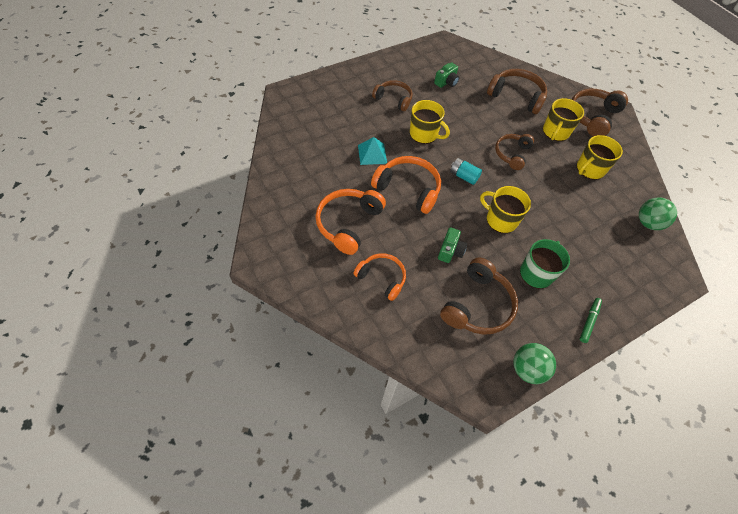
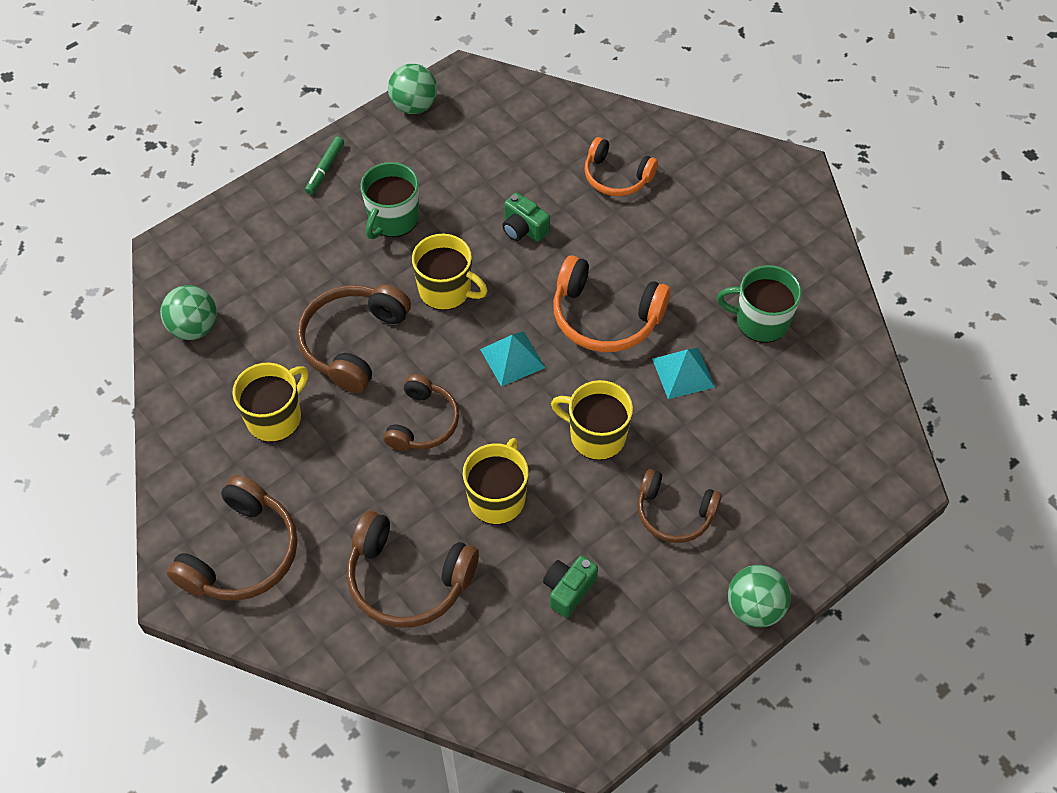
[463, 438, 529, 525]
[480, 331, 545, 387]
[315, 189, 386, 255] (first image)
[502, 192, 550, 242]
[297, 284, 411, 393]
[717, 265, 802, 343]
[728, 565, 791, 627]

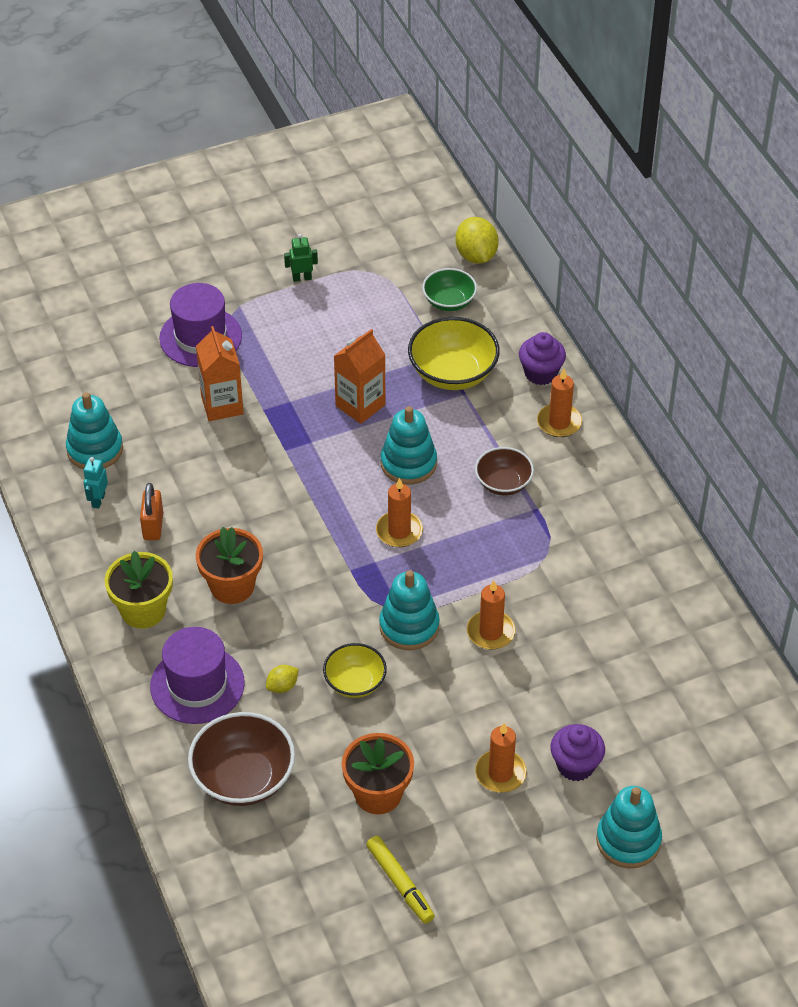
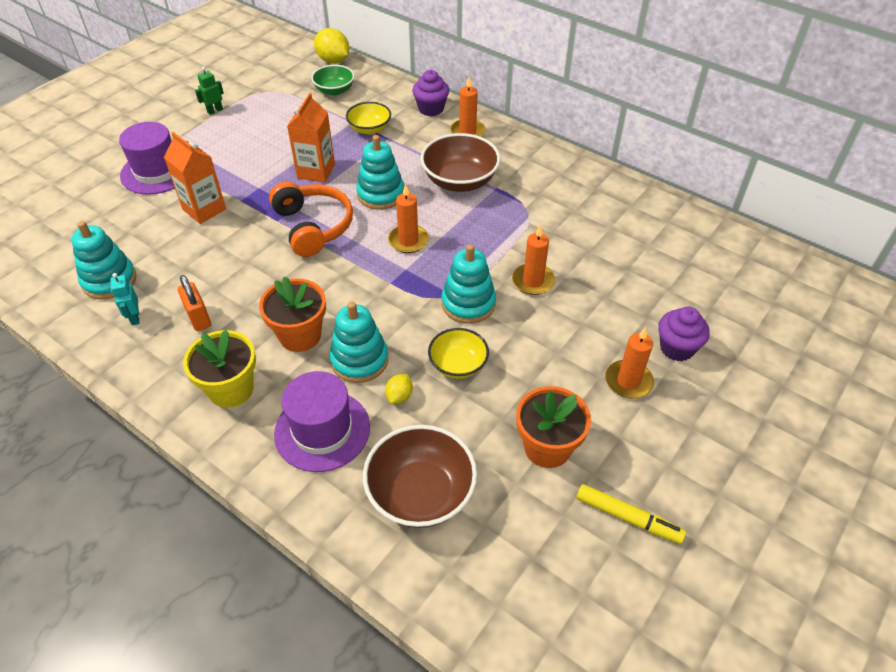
[346, 102, 391, 135]
[420, 133, 500, 192]
[329, 302, 388, 383]
[269, 182, 353, 257]

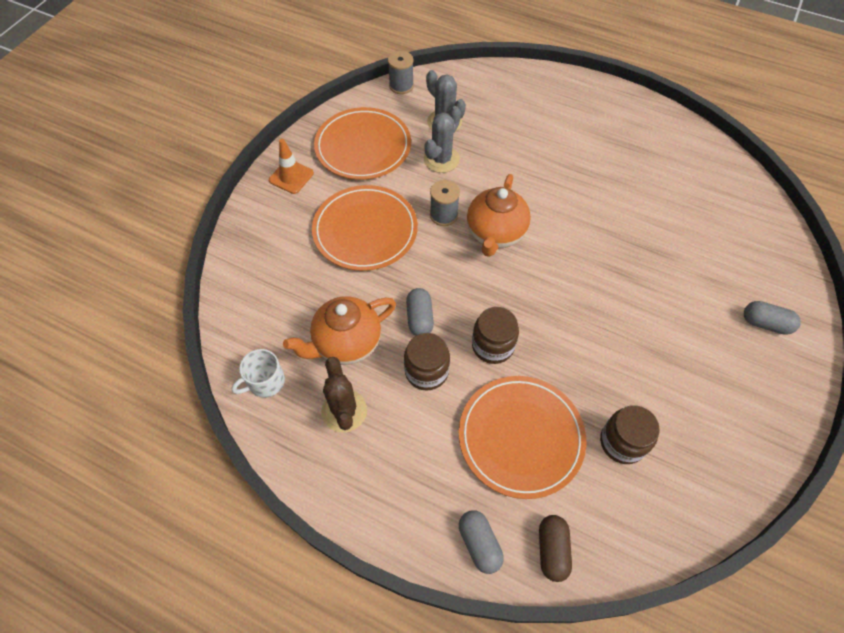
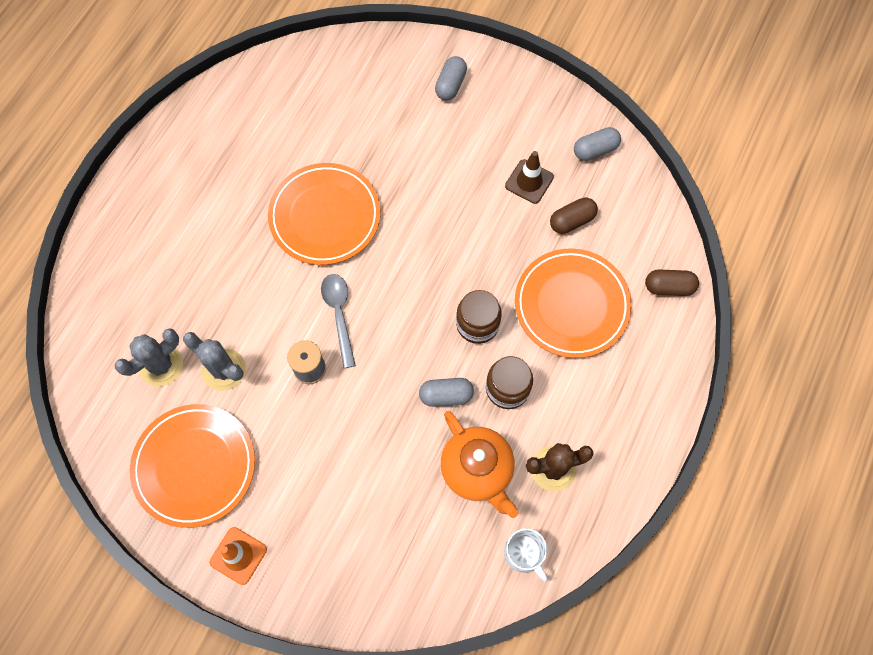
[388, 51, 414, 94] (first image)
[321, 274, 356, 368]
[268, 163, 381, 265]
[550, 198, 598, 234]
[574, 127, 621, 161]
[505, 151, 554, 204]

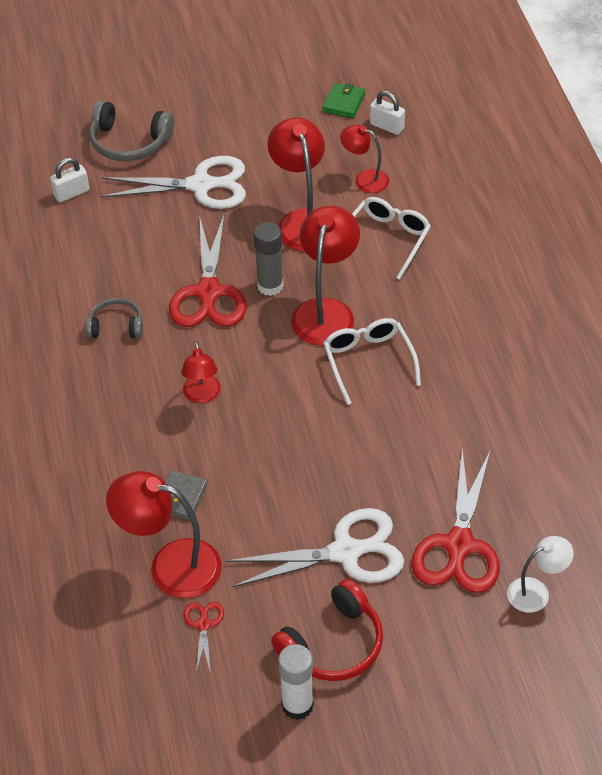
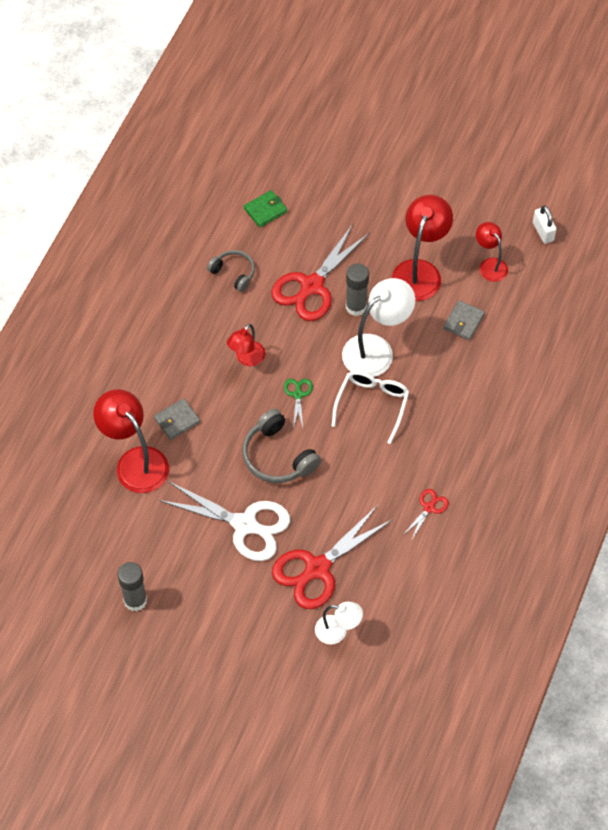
[244, 190, 287, 227]
[242, 409, 321, 483]
[101, 156, 246, 209] (first image)
[50, 158, 89, 202] (first image)
[443, 300, 485, 340]
[342, 278, 415, 377]
[271, 579, 383, 681] (first image)
[403, 489, 449, 539]
[118, 562, 147, 611]
[284, 379, 313, 428]

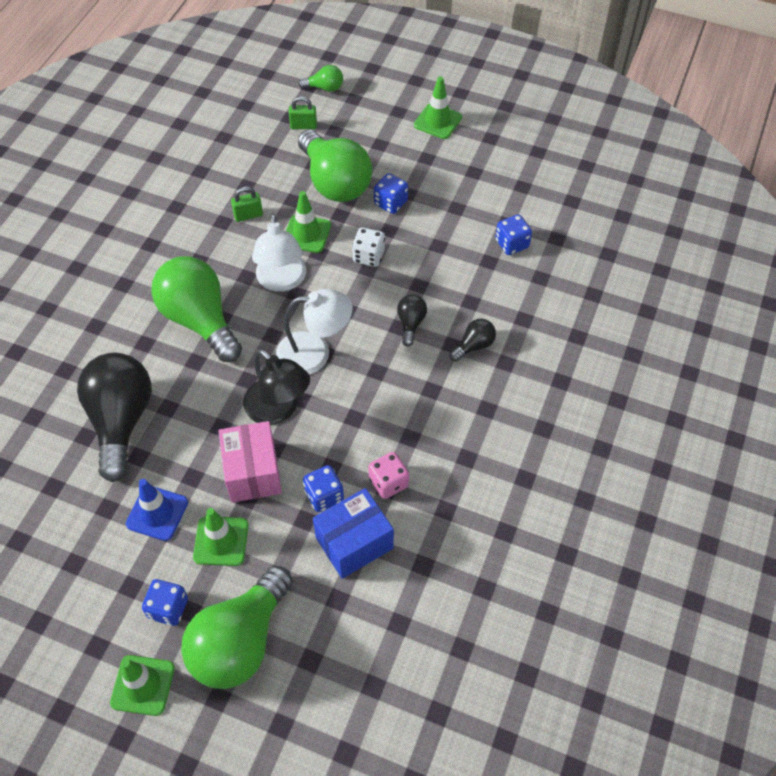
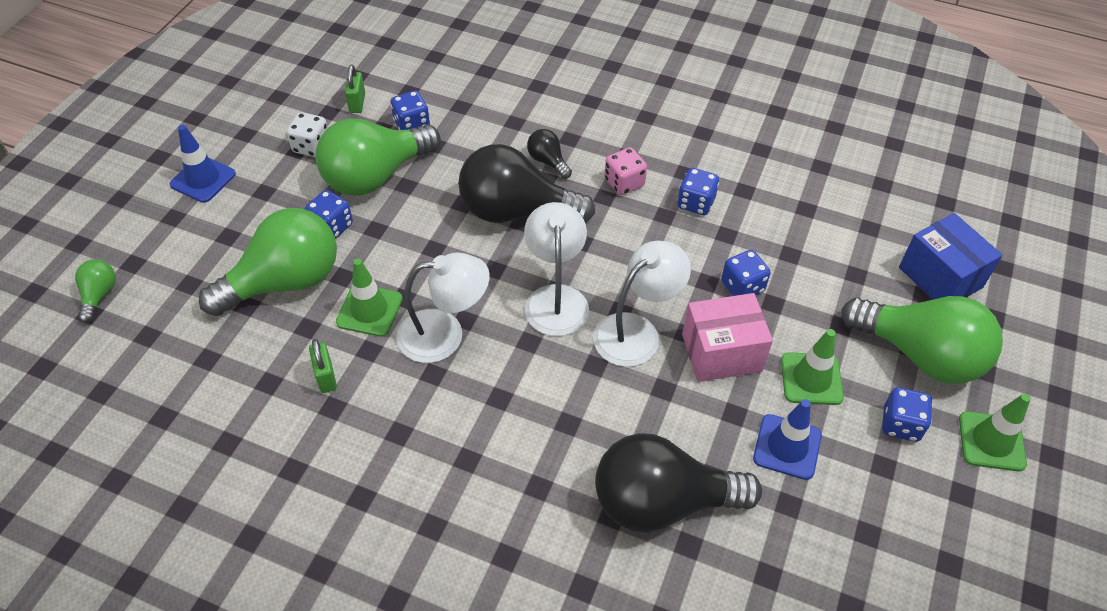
[170, 125, 236, 203]
[345, 65, 365, 113]
[287, 112, 328, 157]
[315, 118, 441, 196]
[458, 144, 595, 223]
[593, 241, 691, 367]
[605, 147, 647, 195]
[899, 213, 1003, 300]
[677, 168, 719, 215]

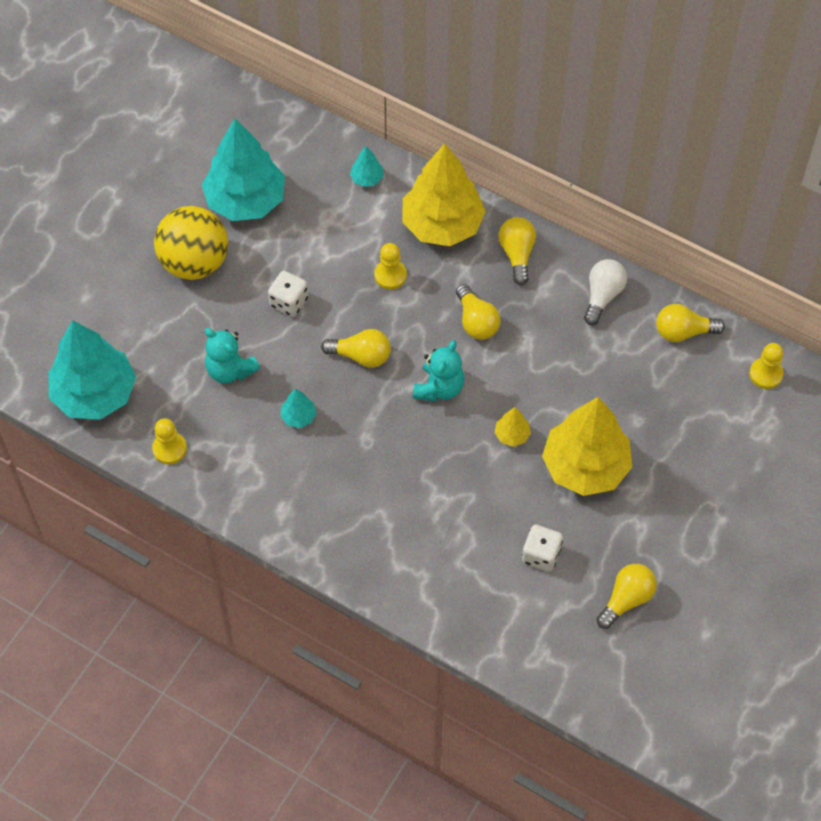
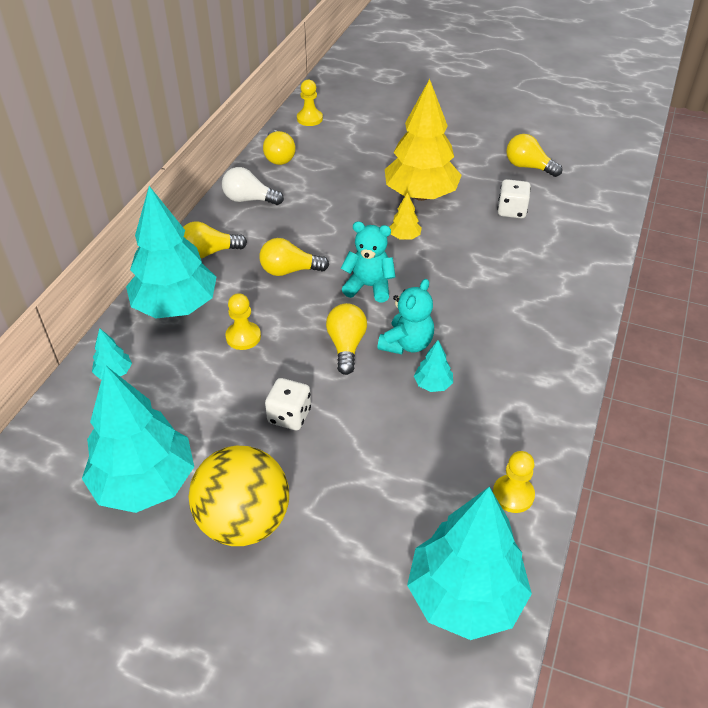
[126, 186, 216, 318]
[259, 238, 329, 276]
[378, 279, 434, 354]

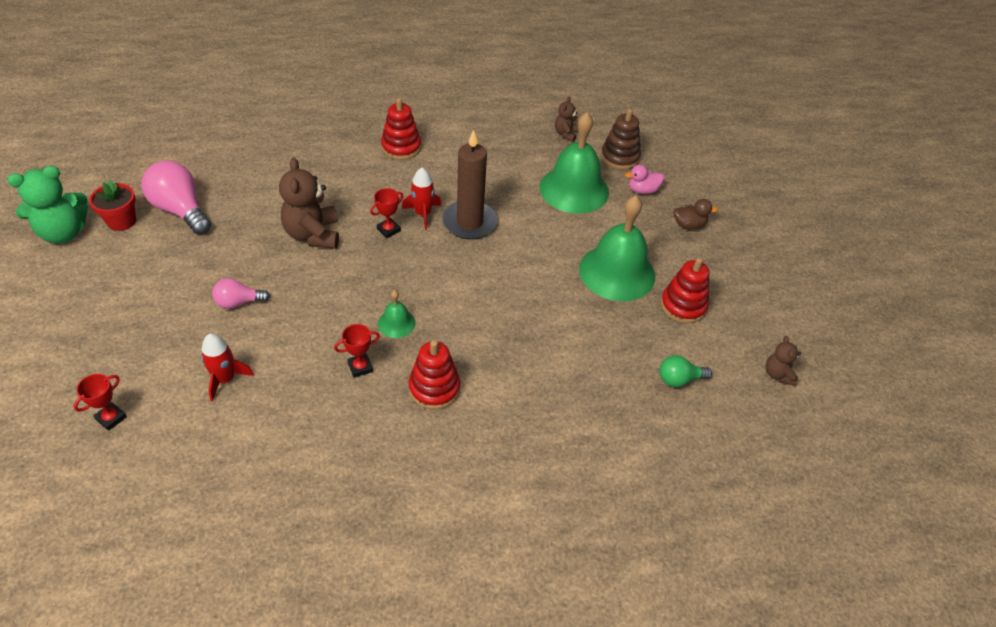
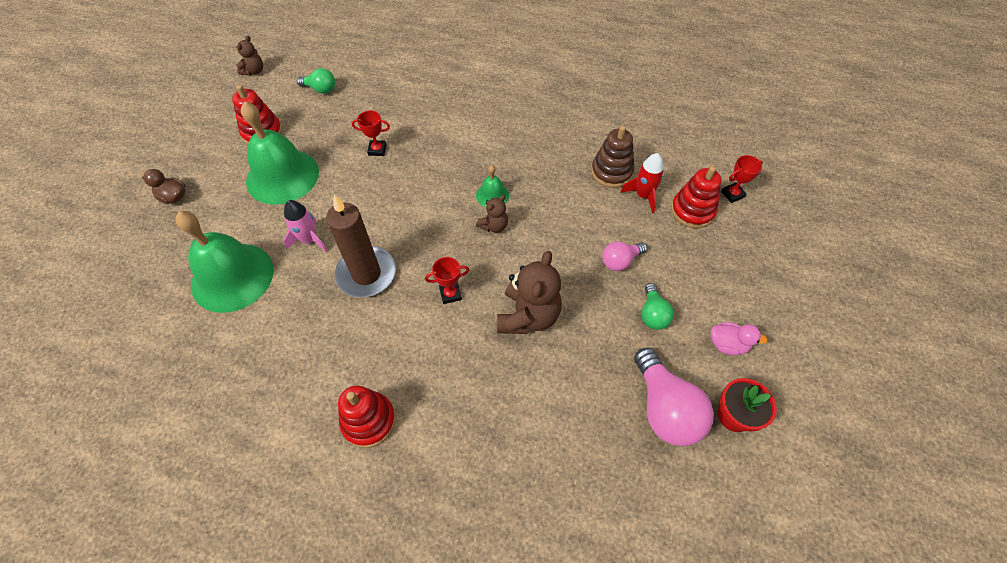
[476, 195, 508, 233]
[591, 125, 634, 188]
[711, 322, 768, 355]
[7, 166, 88, 244] (first image)
[402, 167, 441, 230] (first image)
[602, 242, 647, 271]
[352, 110, 390, 156]
[671, 166, 722, 228]
[283, 200, 328, 252]
[641, 283, 674, 330]

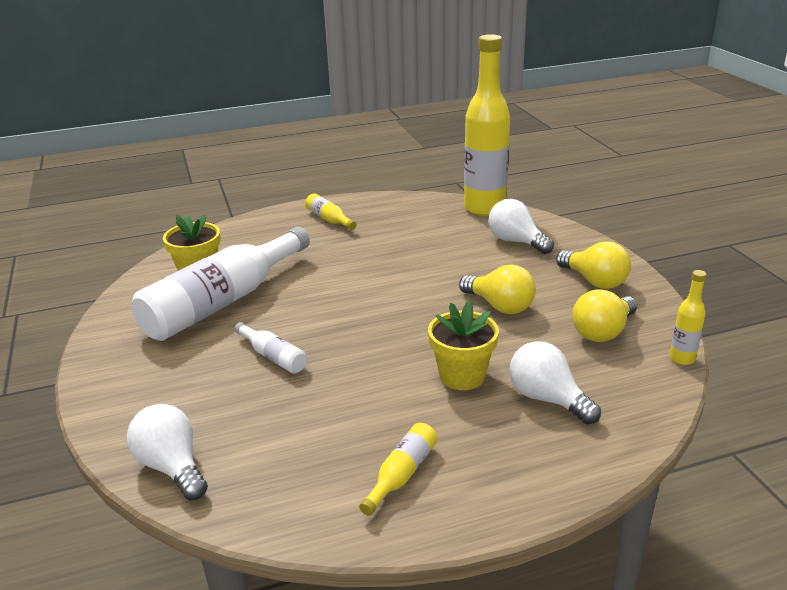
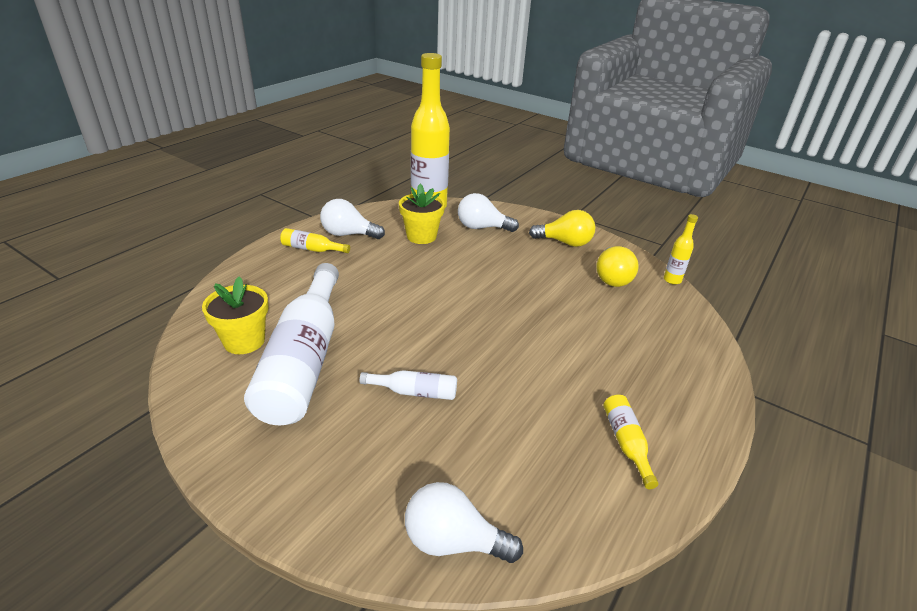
[459, 265, 536, 314] (first image)
[399, 184, 445, 244]
[320, 199, 385, 239]

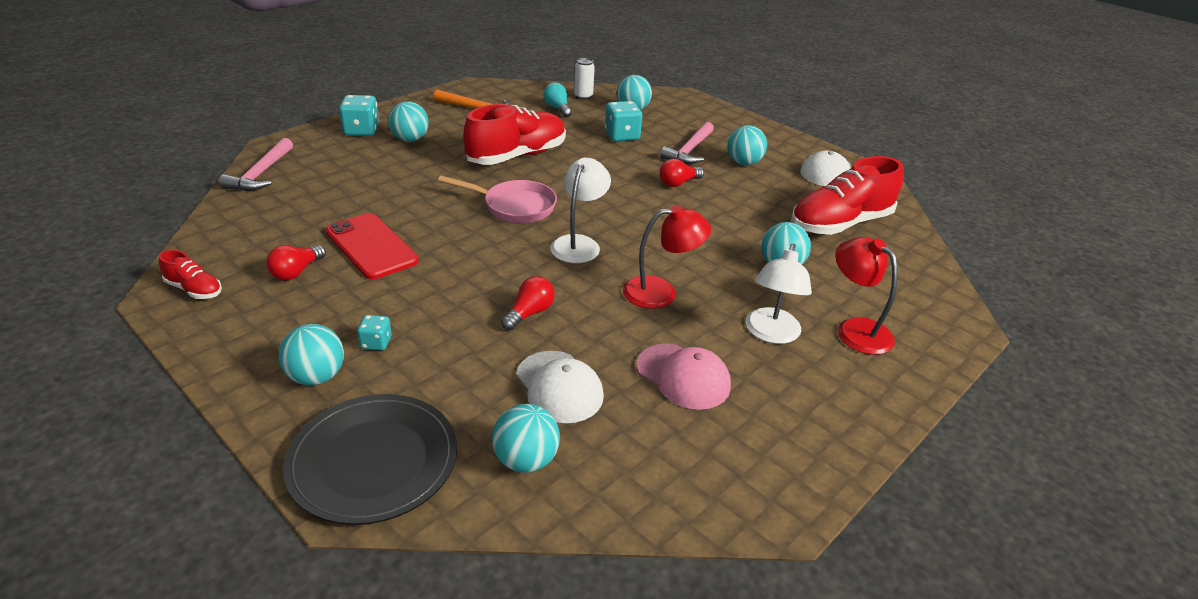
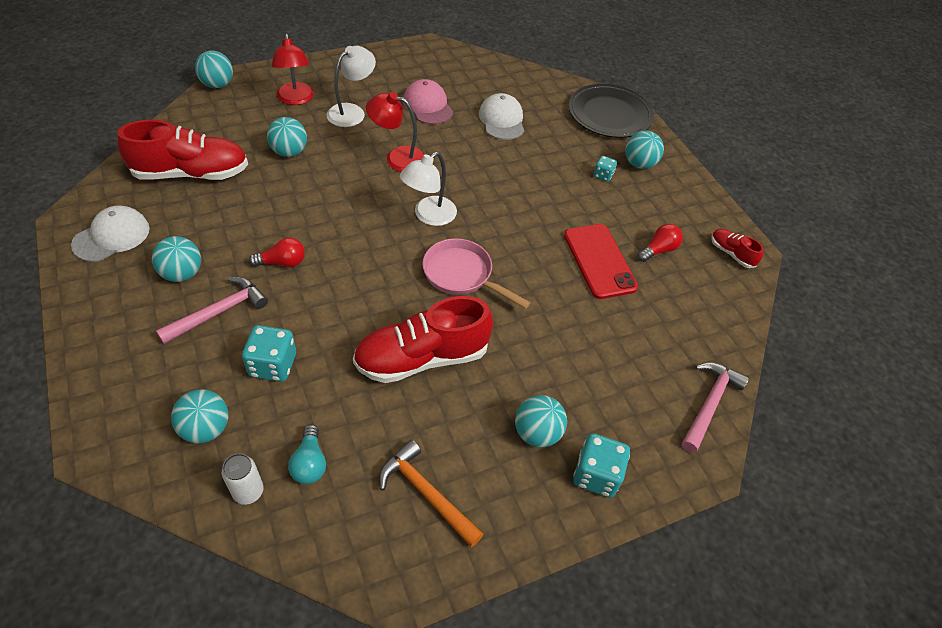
[501, 276, 555, 330] (first image)
[195, 51, 233, 88]

